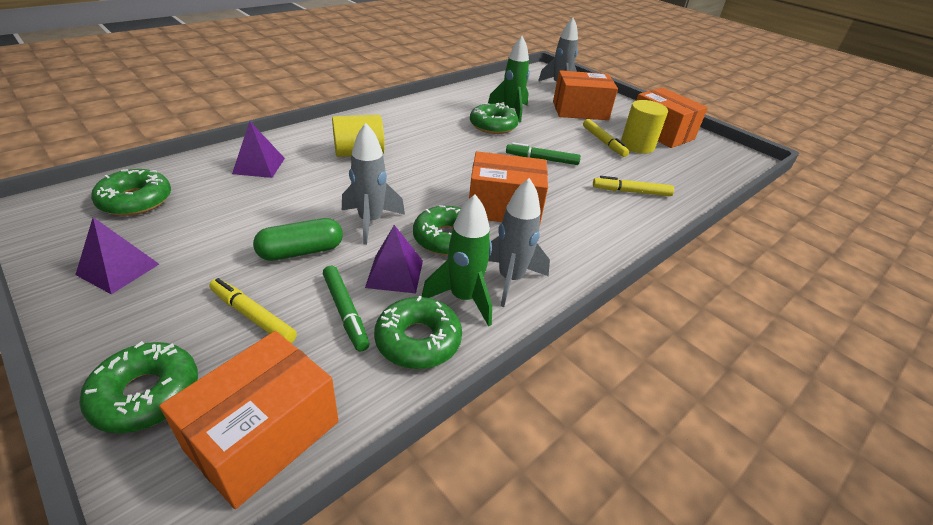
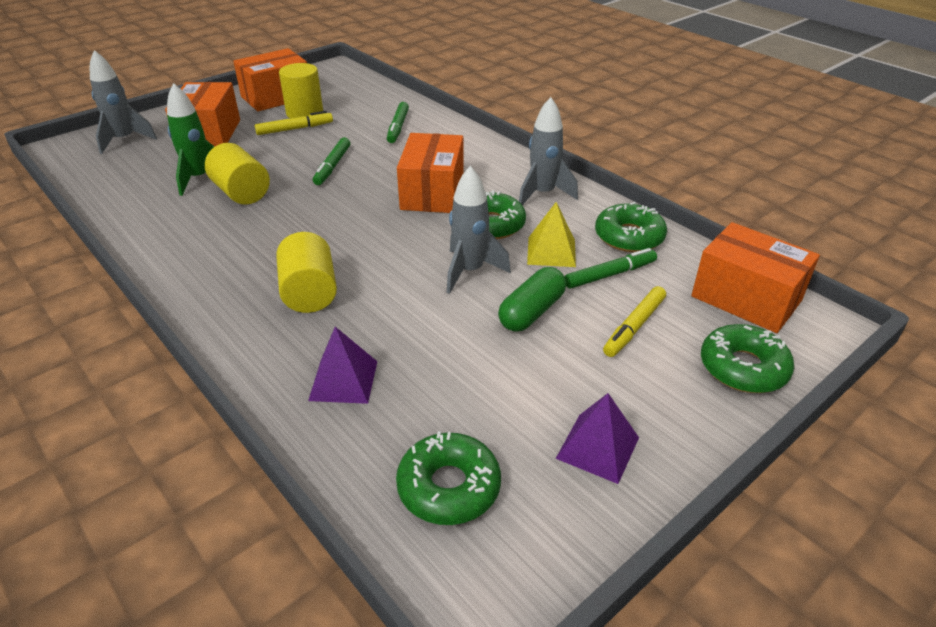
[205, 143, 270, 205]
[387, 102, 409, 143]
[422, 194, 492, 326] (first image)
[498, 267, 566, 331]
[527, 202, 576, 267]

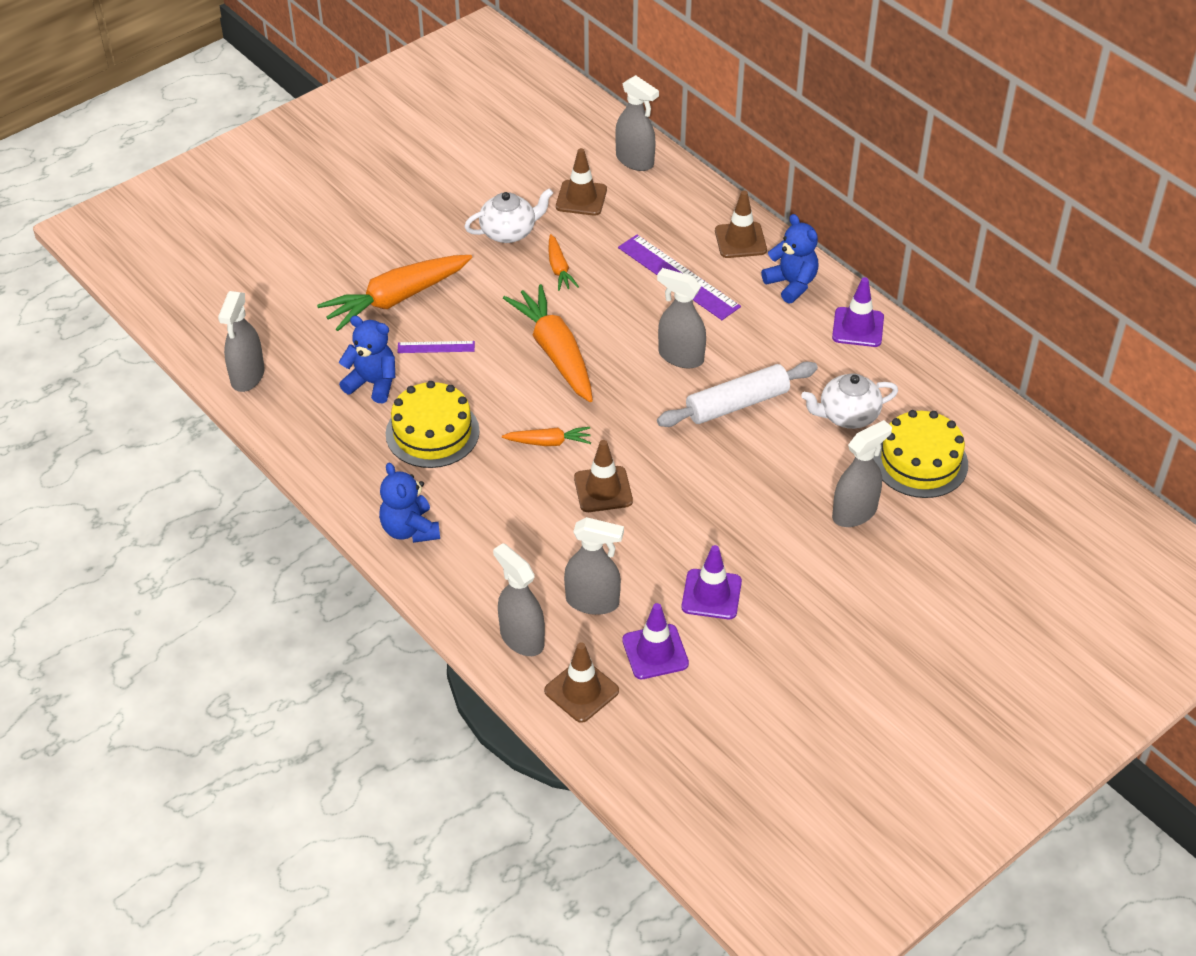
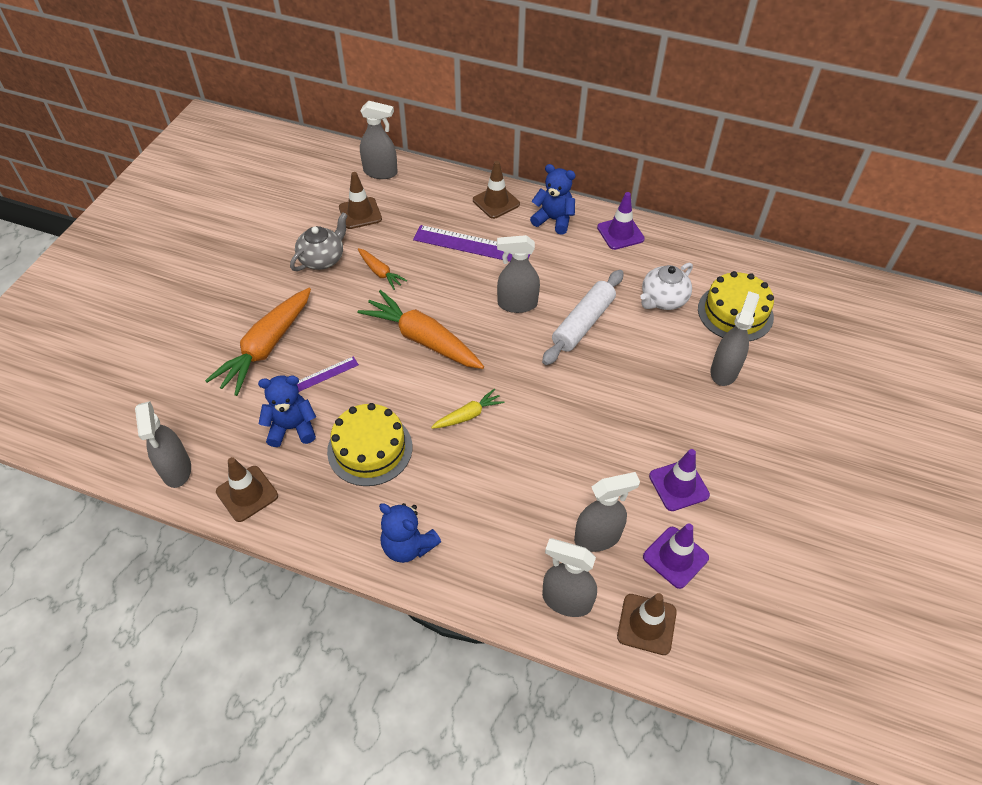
[290, 212, 348, 271]
[431, 389, 504, 429]
[216, 457, 278, 522]

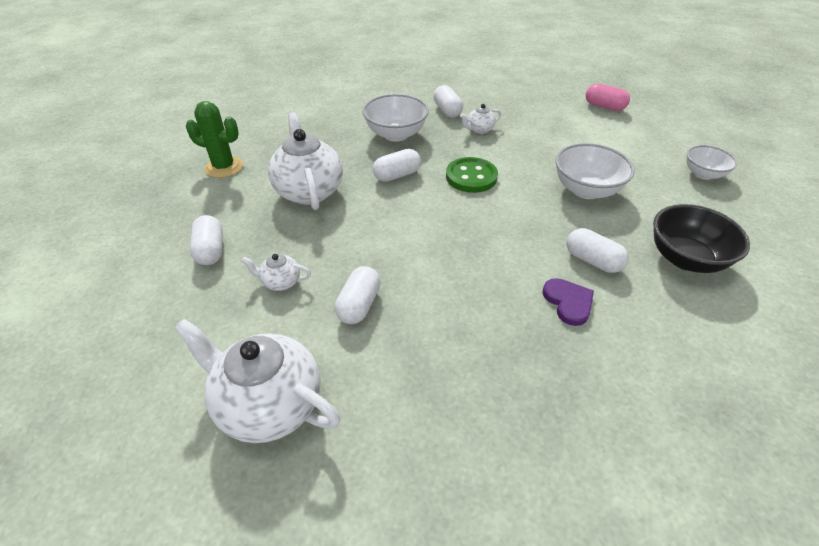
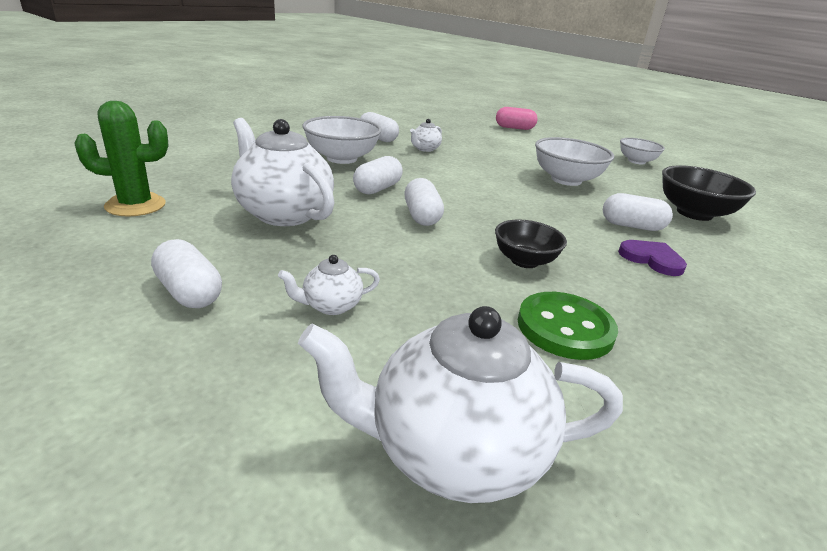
[518, 292, 618, 360]
[404, 178, 444, 226]
[495, 219, 567, 268]

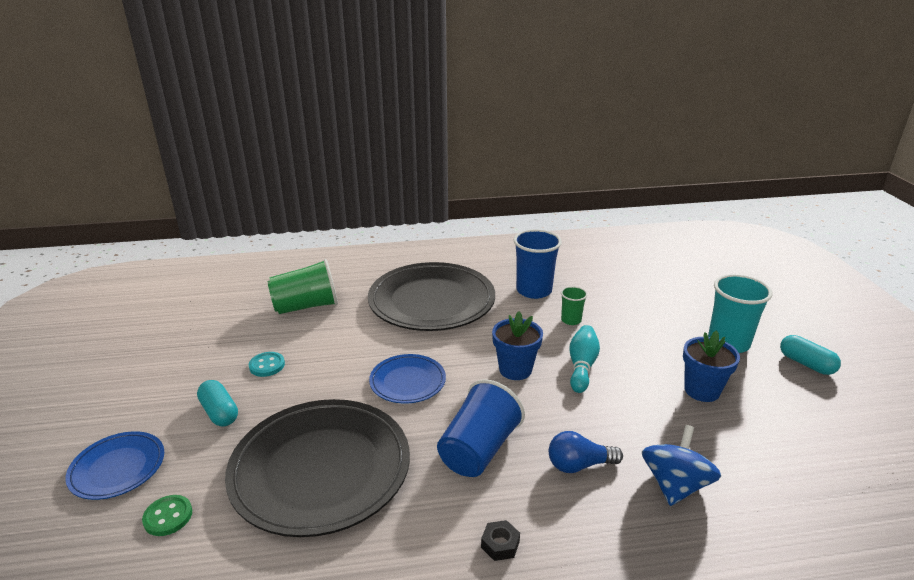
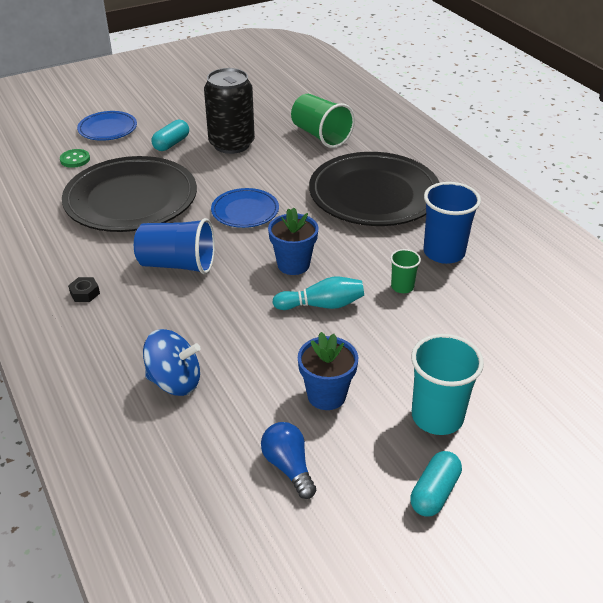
[204, 68, 255, 154]
[261, 422, 316, 499]

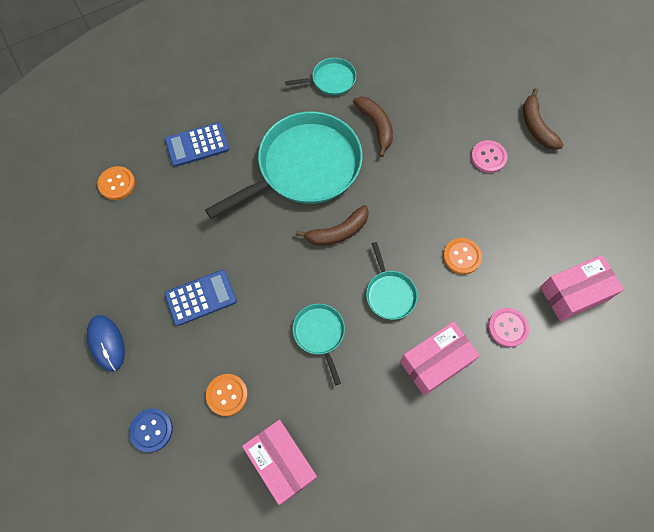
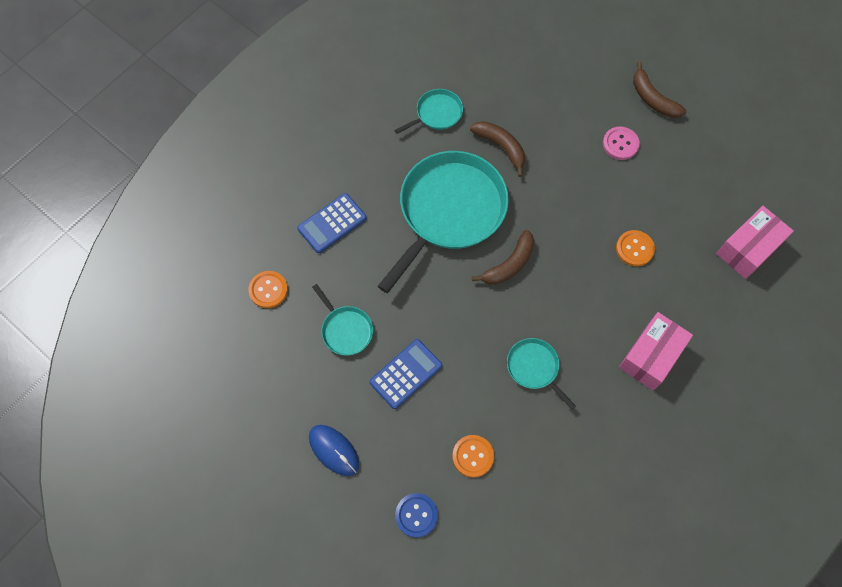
[312, 284, 373, 355]
[488, 308, 529, 347] (first image)
[242, 420, 317, 505] (first image)

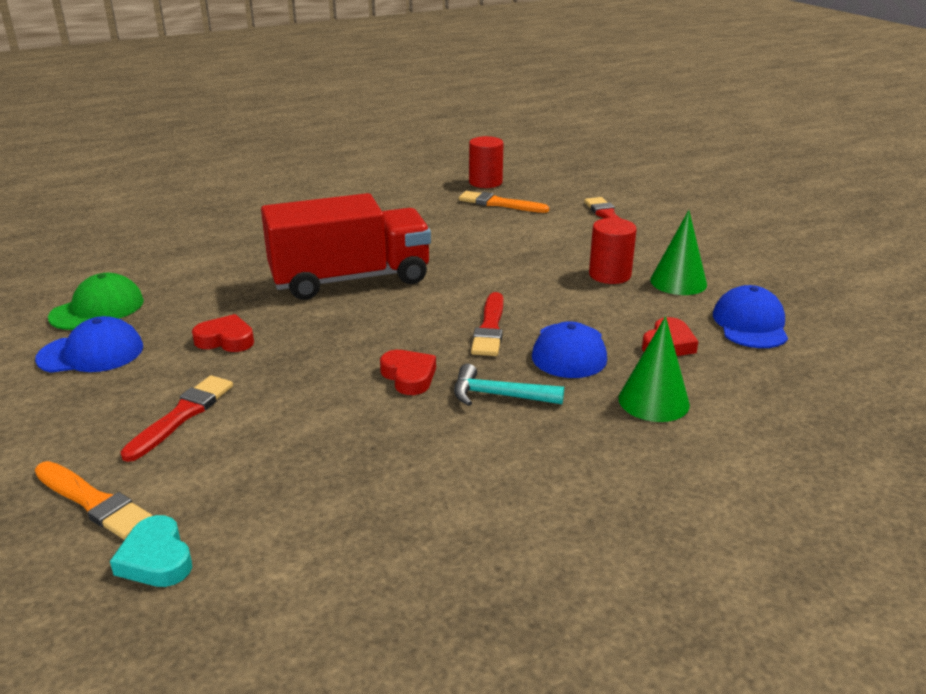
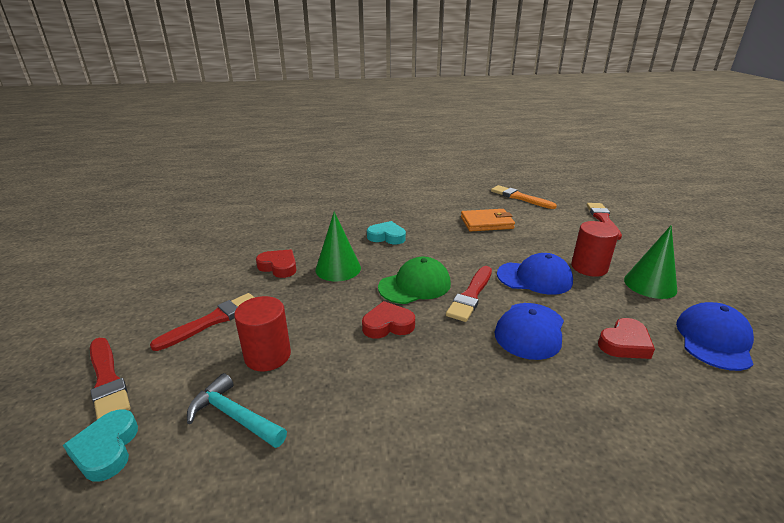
[234, 296, 291, 371]
[367, 221, 406, 244]
[378, 257, 451, 304]
[497, 253, 573, 295]
[315, 212, 361, 281]
[362, 301, 415, 339]
[187, 373, 287, 448]
[90, 338, 131, 420]
[461, 209, 515, 231]

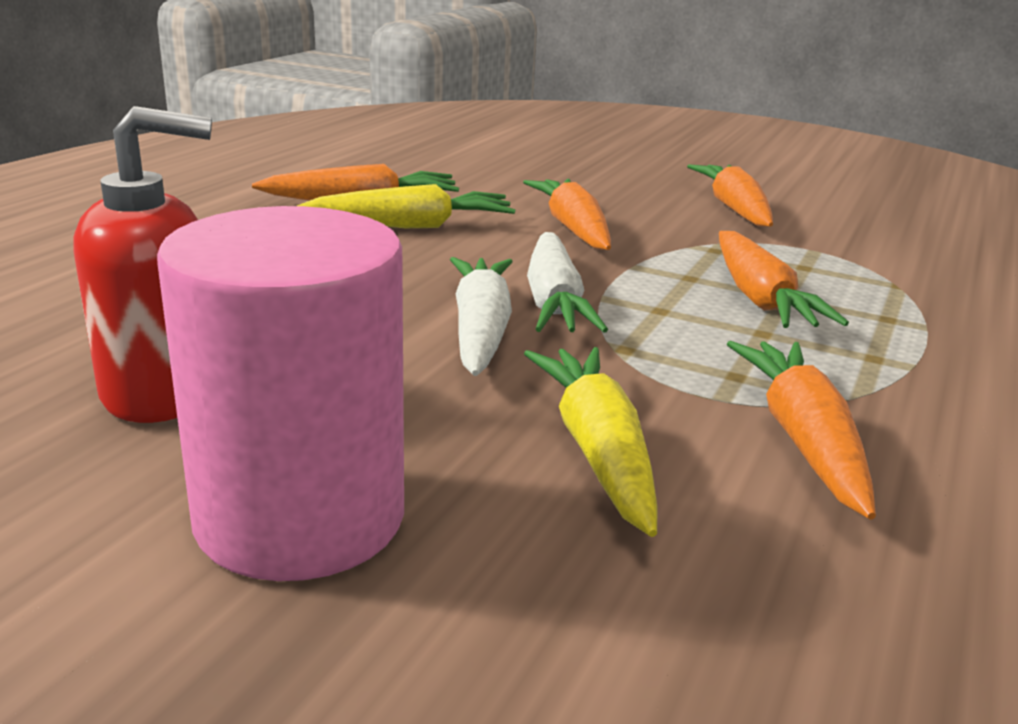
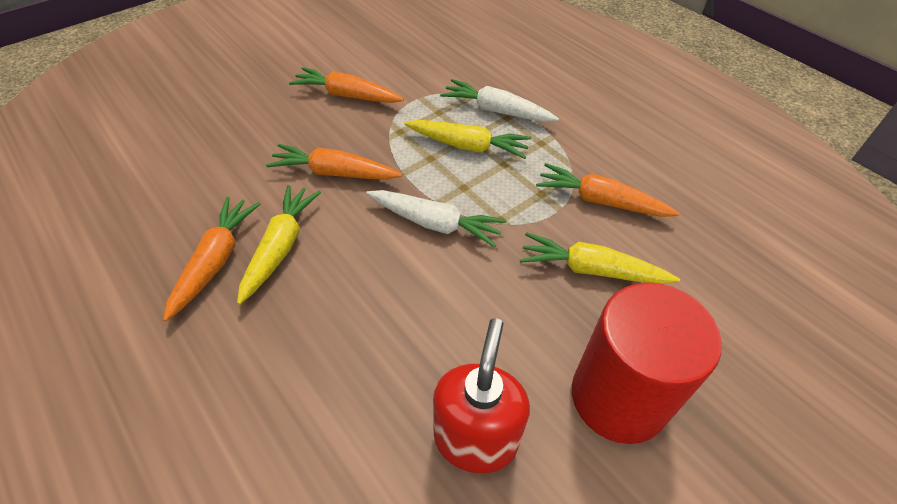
[572, 282, 722, 444]
[404, 120, 531, 159]
[440, 79, 559, 122]

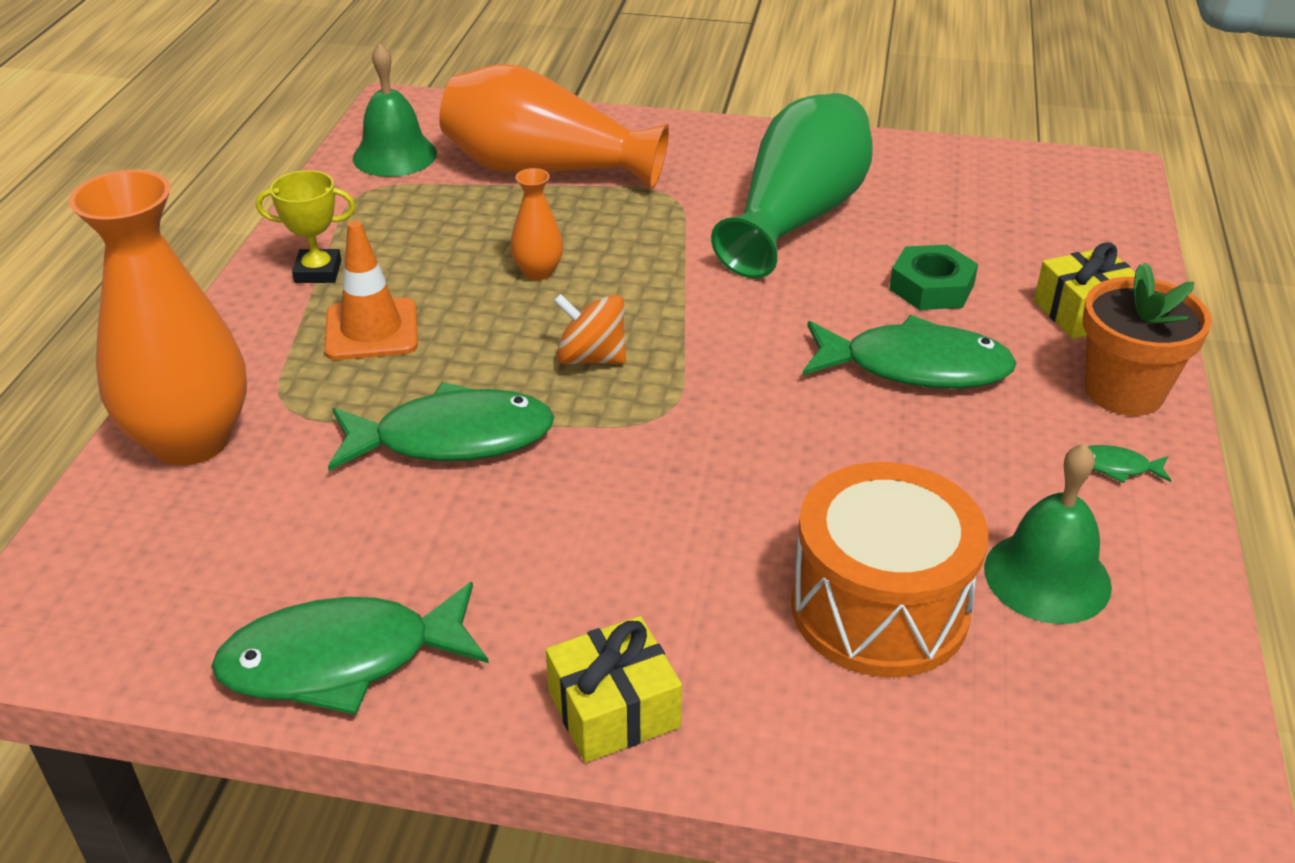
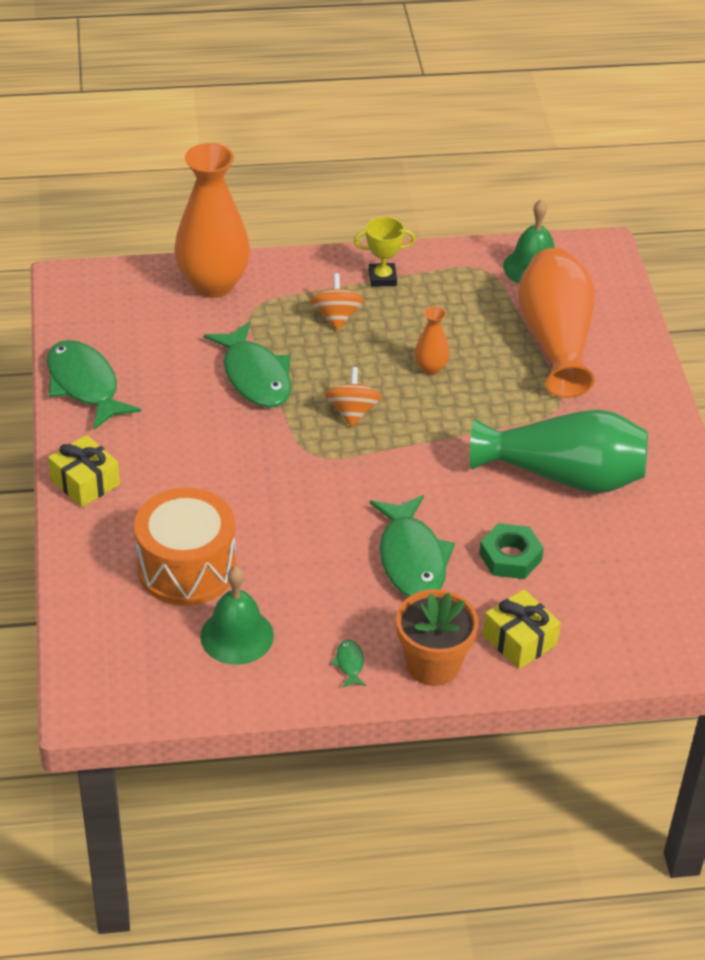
[354, 217, 416, 287]
[310, 273, 364, 330]

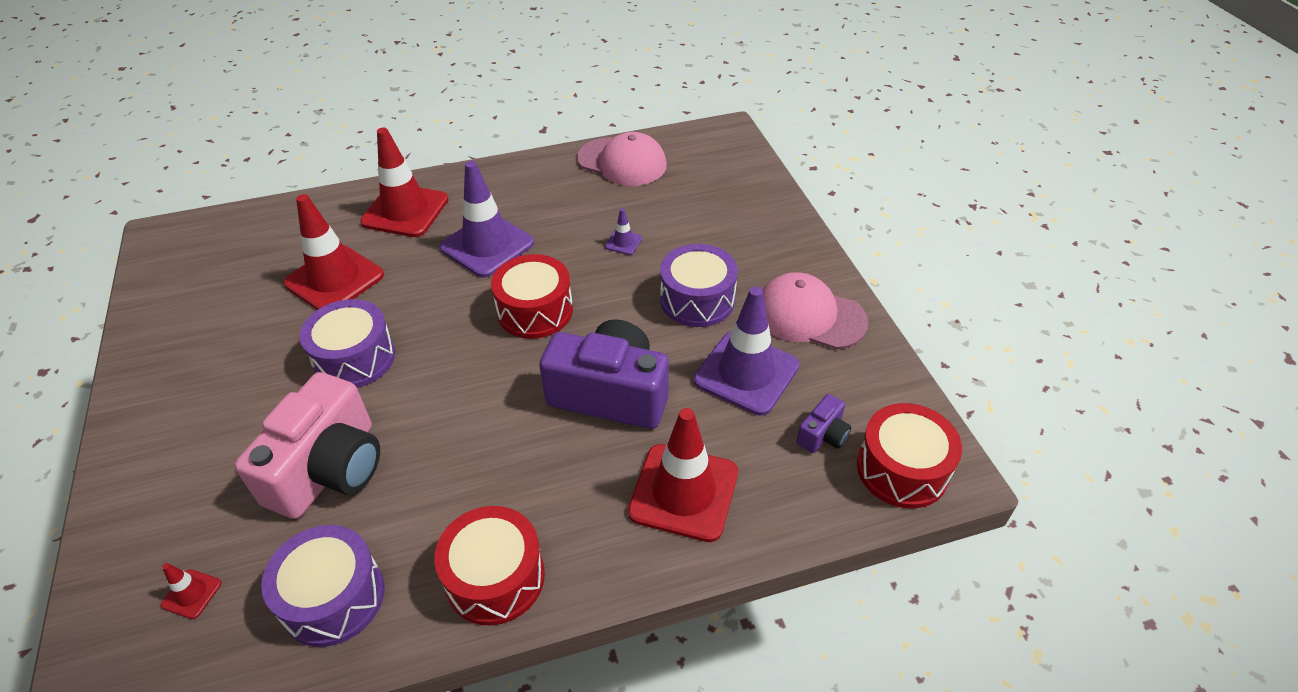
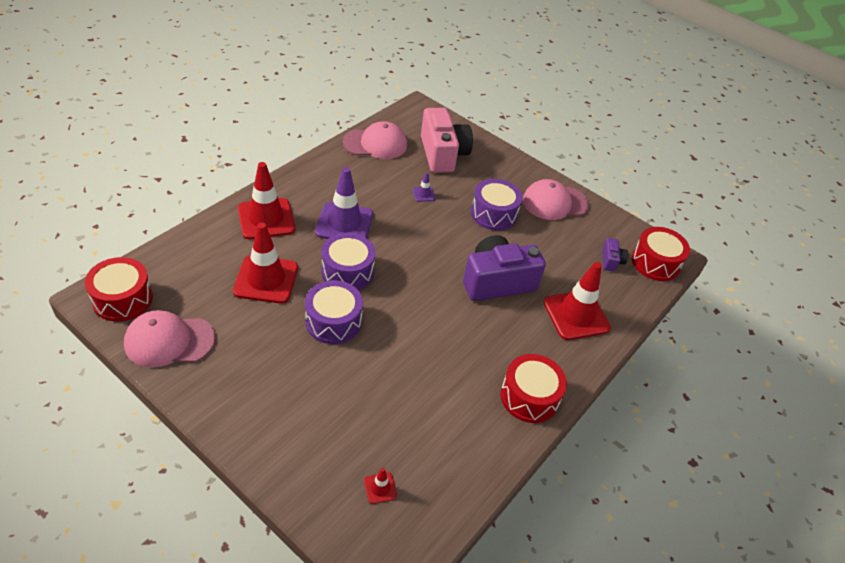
[85, 257, 153, 322]
[694, 287, 799, 416] (first image)
[421, 108, 473, 173]
[321, 233, 376, 290]
[124, 310, 215, 368]

